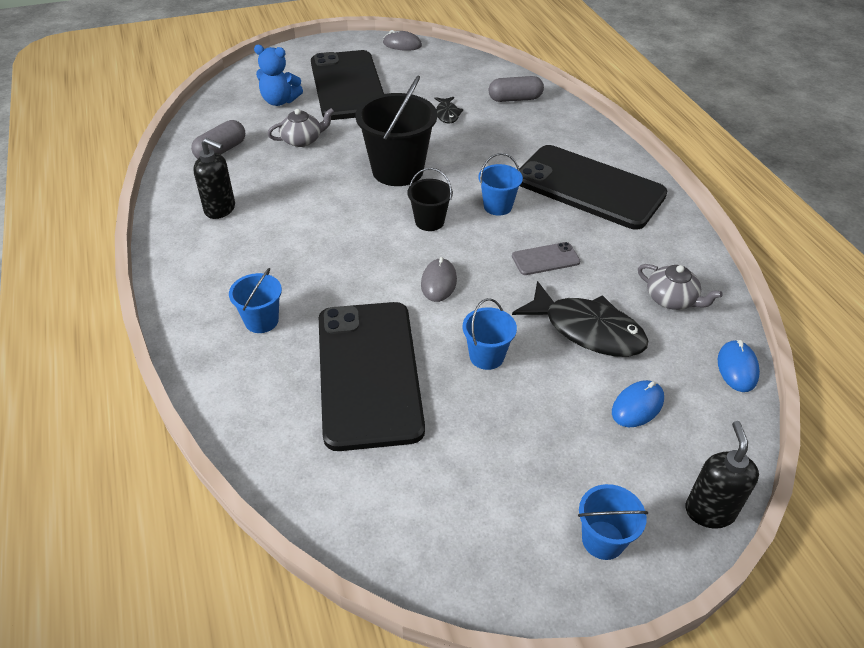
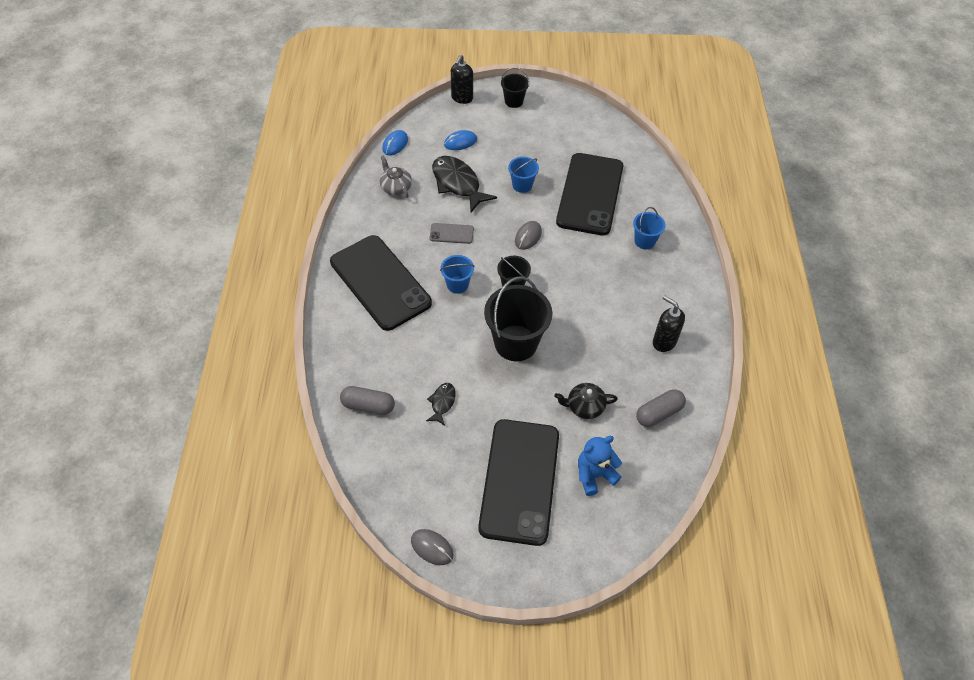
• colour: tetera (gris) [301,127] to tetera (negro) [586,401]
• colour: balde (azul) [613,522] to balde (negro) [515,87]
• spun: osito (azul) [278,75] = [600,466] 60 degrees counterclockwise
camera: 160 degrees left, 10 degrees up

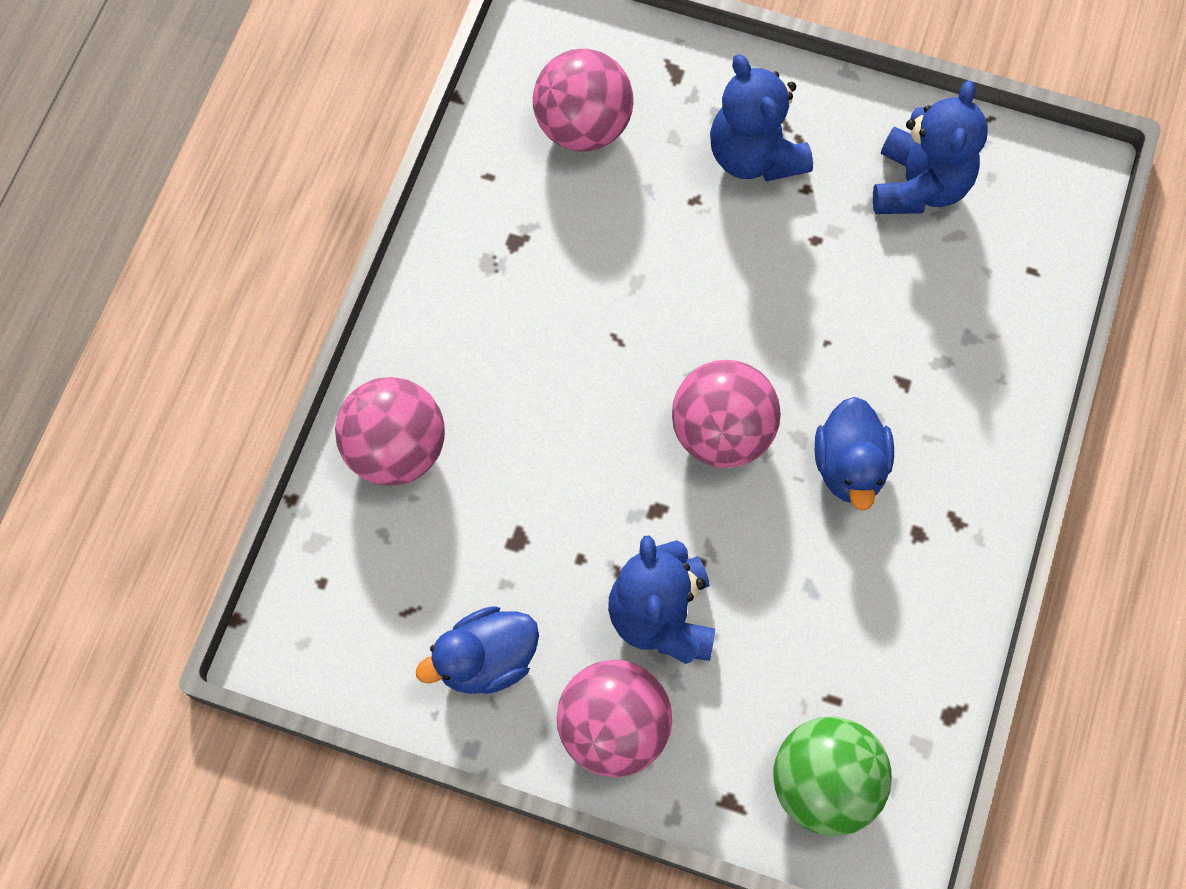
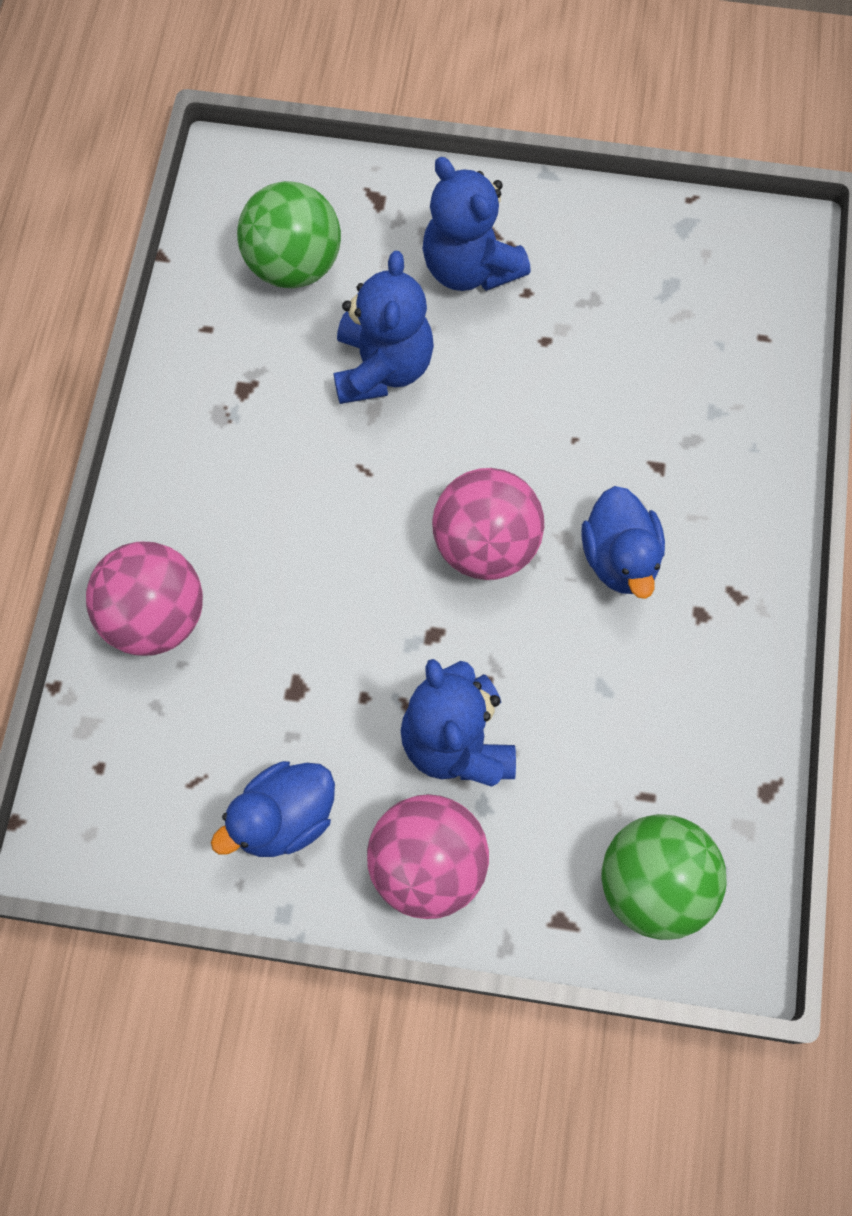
• relocated: osito (azul) [930,147] to [384,327]
• colour: pelota (rosa) [583,100] to pelota (verde) [289,235]
camera: 10 degrees left, 0 degrees up

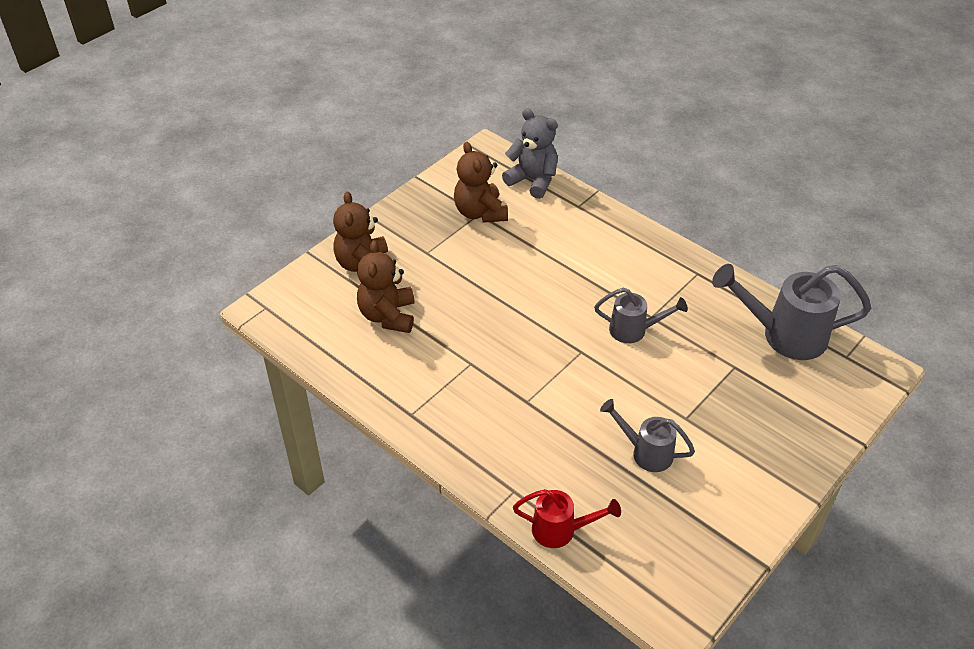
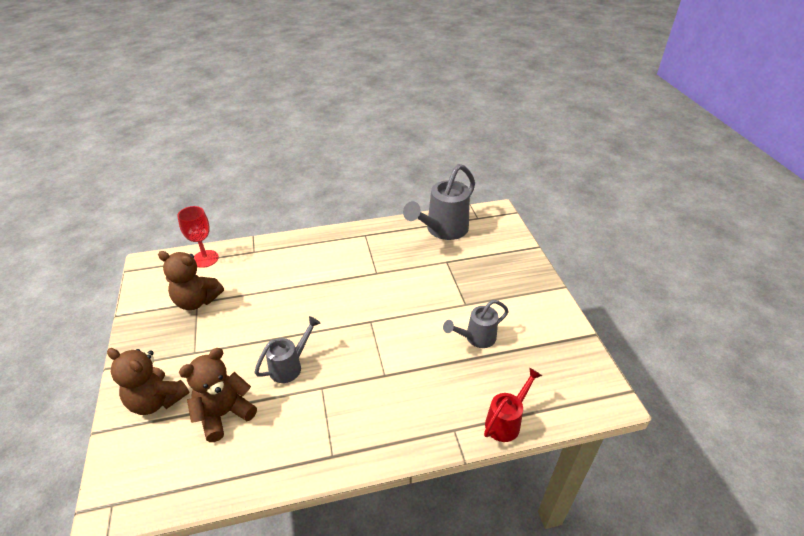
• relocated: regadera (gris) [641,315] to [288,349]
• exchanged: osito (gris) [530,154] to copa (rojo) [198,237]
• spun: osito (marrón) [386,286] = [218,395] 105 degrees clockwise
camera: 55 degrees left, 5 degrees down

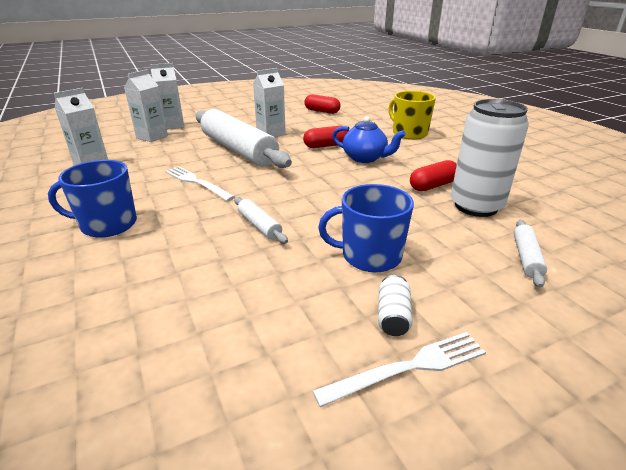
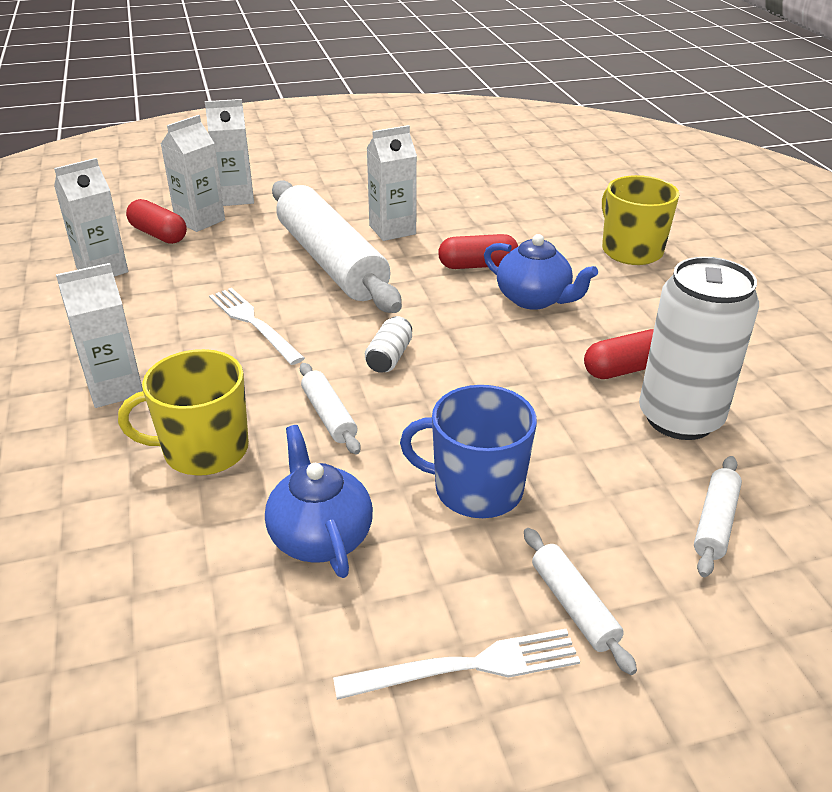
• appeared: taza (amarillo) [183,412]
• appeared: tetera (azul) [319,501]
• appeared: rodillo (blanco) [580,601]
• relocated: cápsula (rojo) [322,104] to [156,221]
• relocated: lata (blanco) [395,305] to [388,344]
• exchanged: taza (azul) [92,199] to cartón de leche (blanco) [99,335]
camera: 10 degrees right, 5 degrees up

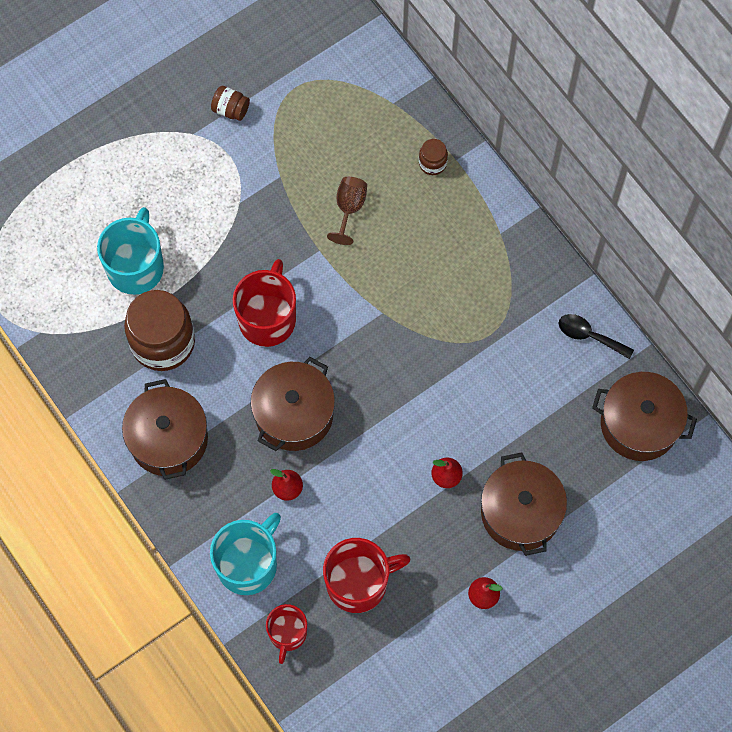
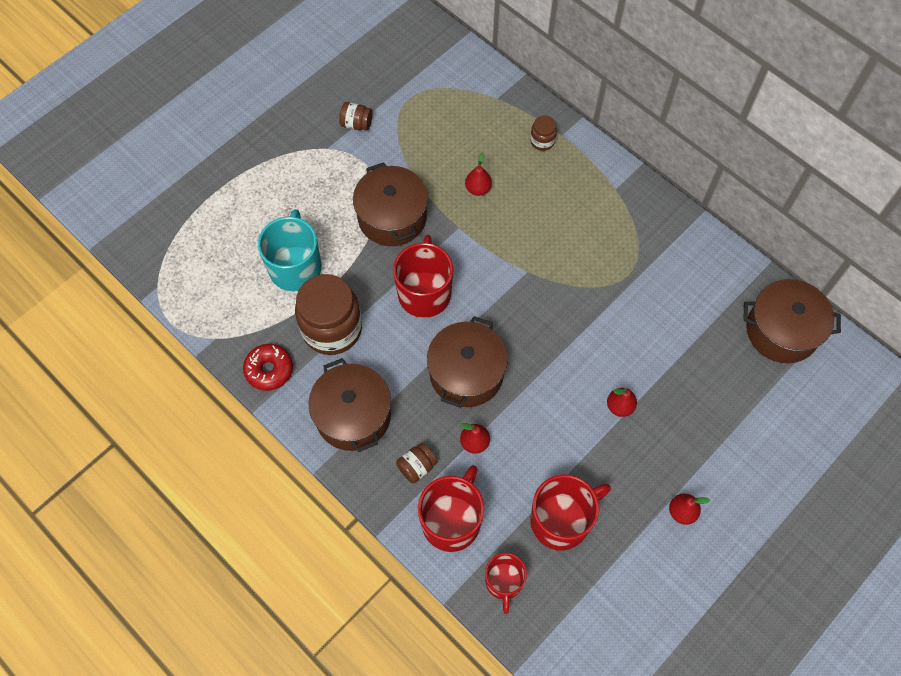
• missing: cuchara (negro) [596,336]
• appeared: rosquilla (rojo) [268,367]
• appeared: tarro (marrón) [416,463]
• relocated: olla (marrón) [524,504] to [390,204]
• exchanged: copa (marrón) [347,211] to pera (rojo) [478,174]
• colour: taza (turquesa) [245,554] to taza (rojo) [451,508]
camera: 10 degrees left, 5 degrees down

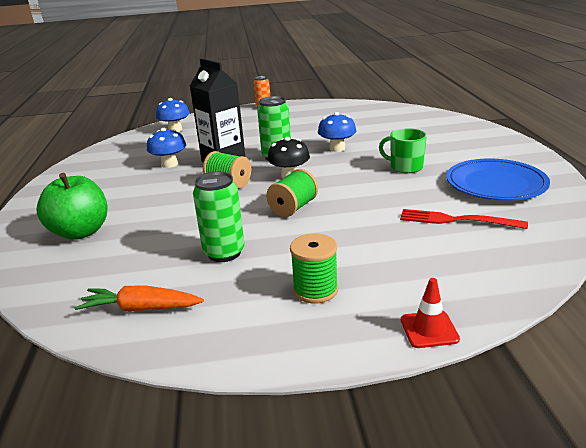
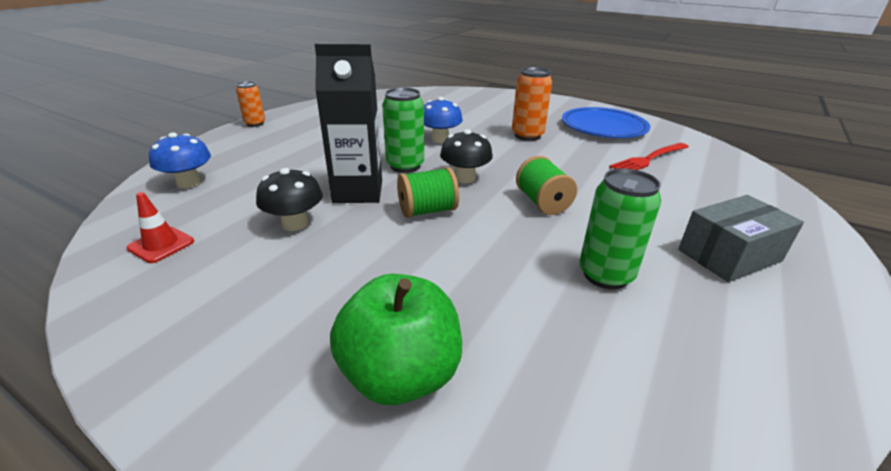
• missing: zanahoria (naranja) [139,299]
• relocated: cono de tráfico (rojo) [430,313] to [160,227]
• exchanged: carrete (verde) [314,269] to caja (gris) [741,238]
• exchanged: taza (verde) [403,150] to lata (naranja) [532,104]
• colour: seta (azul) [166,148] to seta (negro) [289,199]
camera: 55 degrees left, 5 degrees up

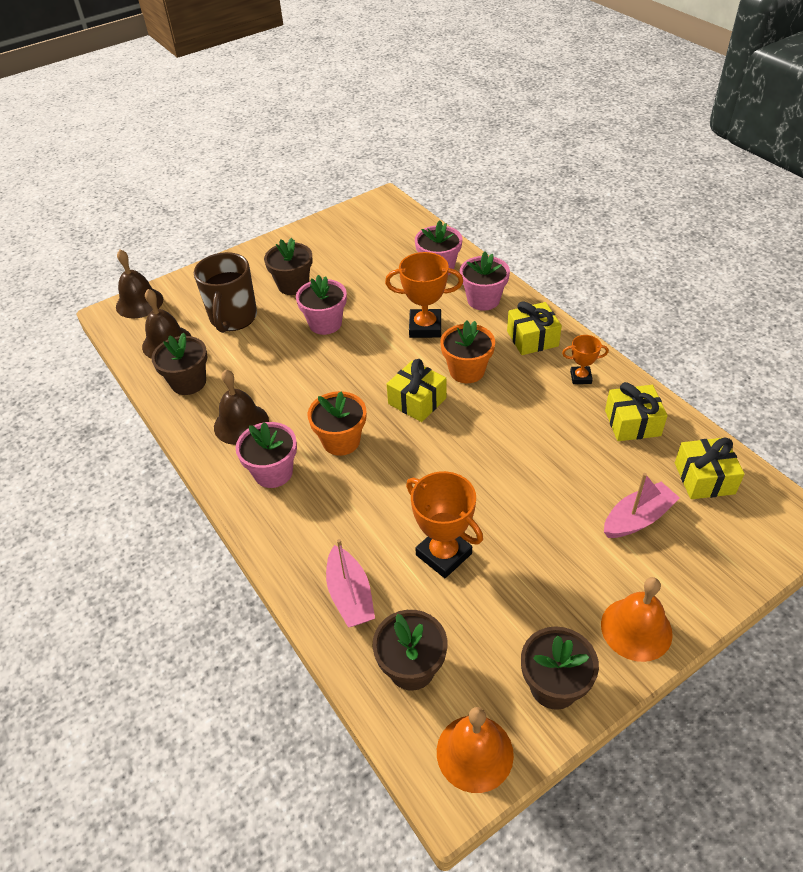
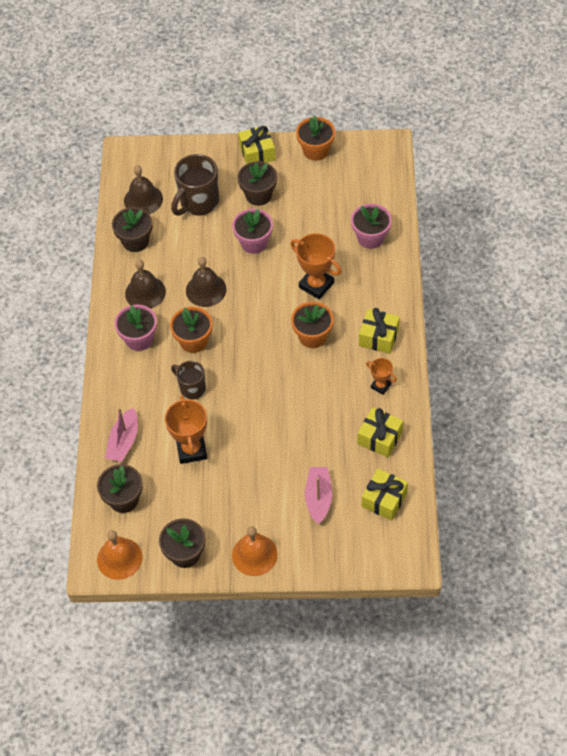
• missing: maceta (rosa) [485,281]
• appeared: taza (marrón) [188,380]
• appeared: maceta (naranja) [315,138]
• relocated: campana (marrón) [139,283] to [206,282]
• relocated: regalo (amarillo) [416,390] to [257,144]
• spun: barco (rosa) [642,505] = [318,495] 90 degrees counterclockwise
camera: 35 degrees right, 10 degrees up

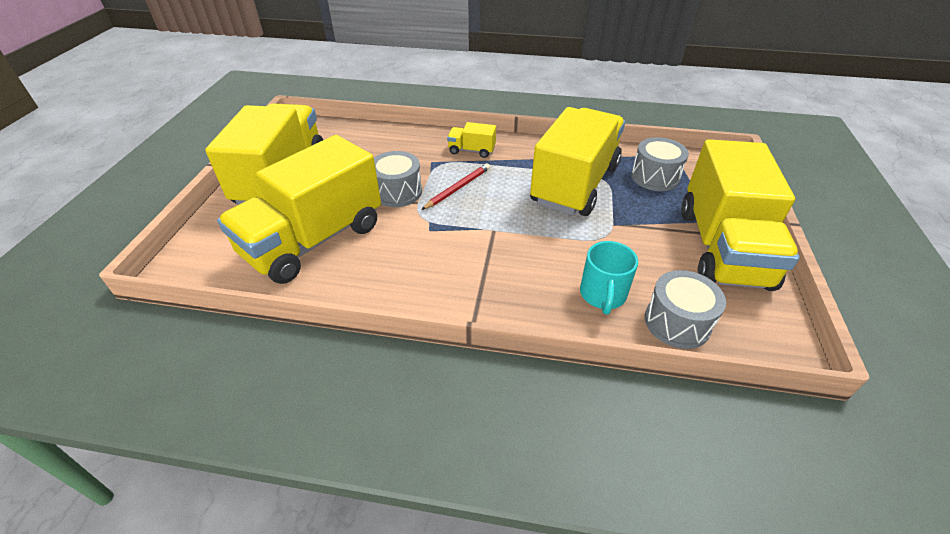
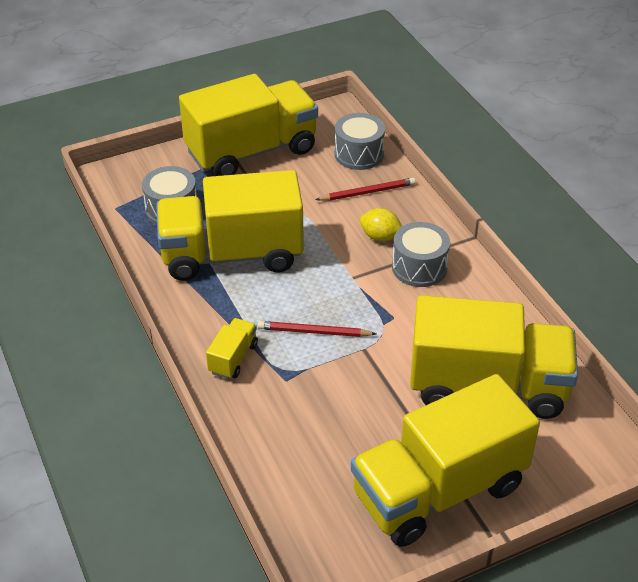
• appeared: limón (amarillo) [381,224]
• relocated: tambor (gris) [398,179] to [421,254]
• exchanged: taza (turquesa) [609,277] to lápiz (rojo) [365,189]
• spun: camión (amarillo) [471,140] = [232,348] 135 degrees counterclockwise
camera: 125 degrees left, 0 degrees up

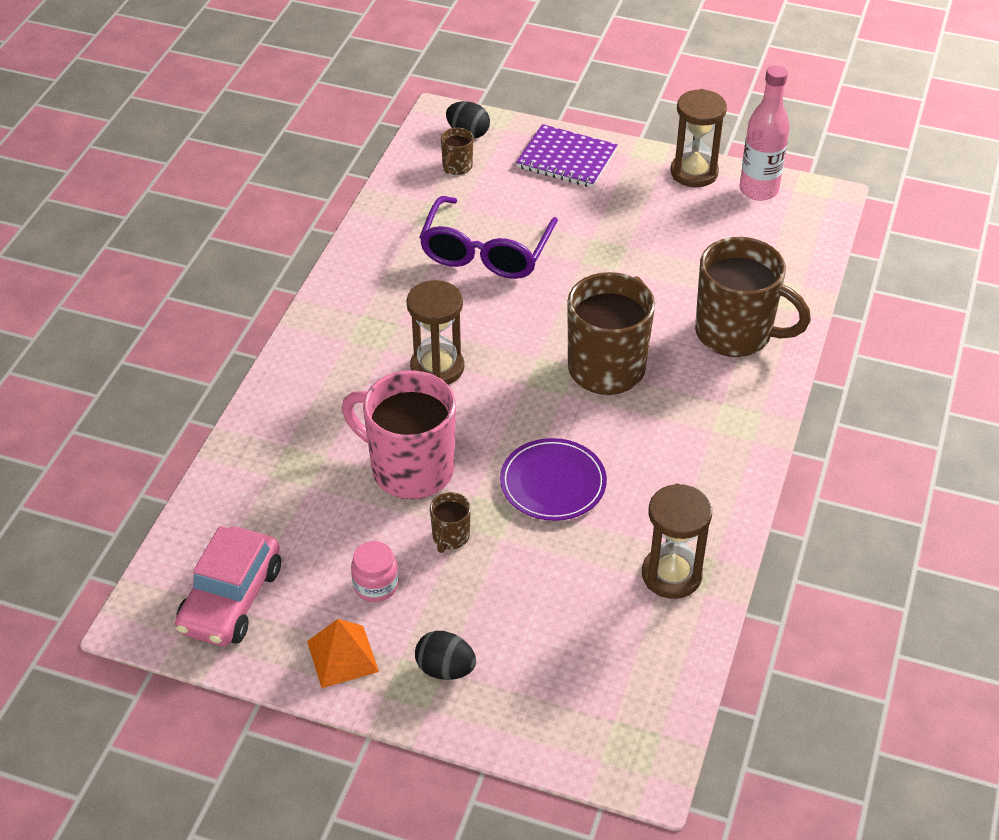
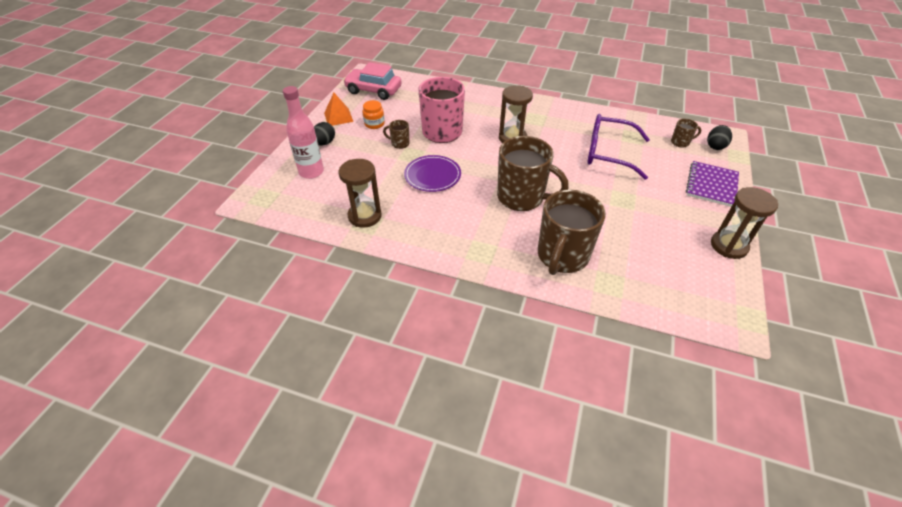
• relocated: botella (rosa) [764,133] to [303,132]
• colour: tarro (rosa) [374,571] to tarro (naranja) [374,114]
• spun: taza (marrón) [457,151] = [686,133] 150 degrees clockwise
camera: 90 degrees right, 0 degrees up

